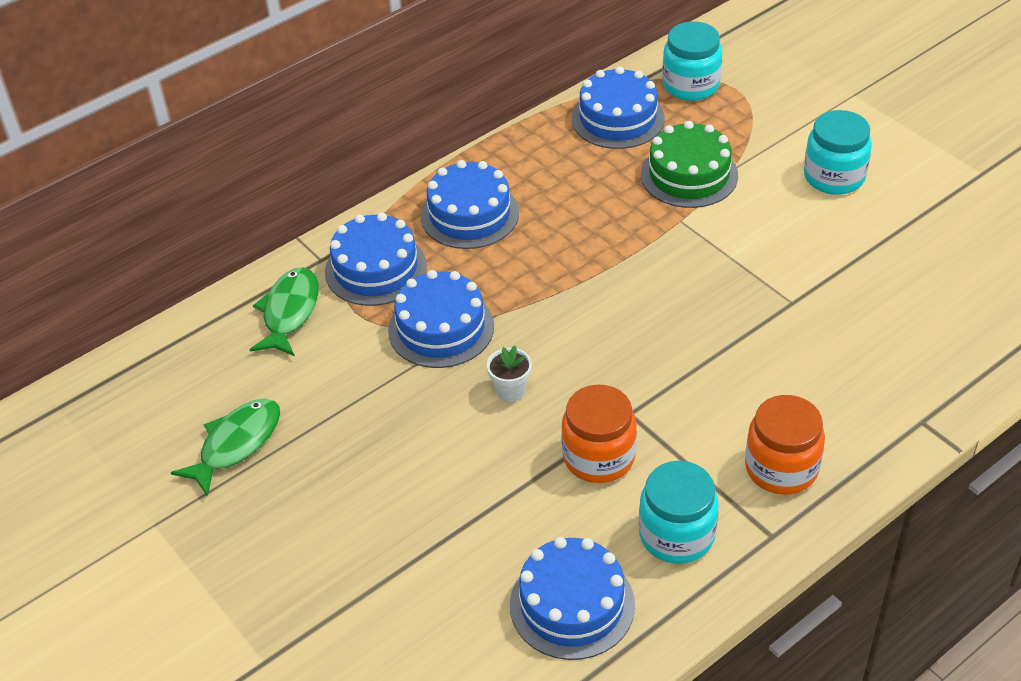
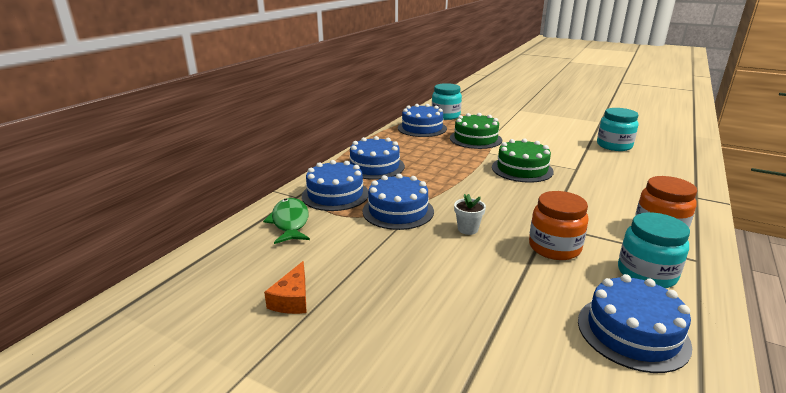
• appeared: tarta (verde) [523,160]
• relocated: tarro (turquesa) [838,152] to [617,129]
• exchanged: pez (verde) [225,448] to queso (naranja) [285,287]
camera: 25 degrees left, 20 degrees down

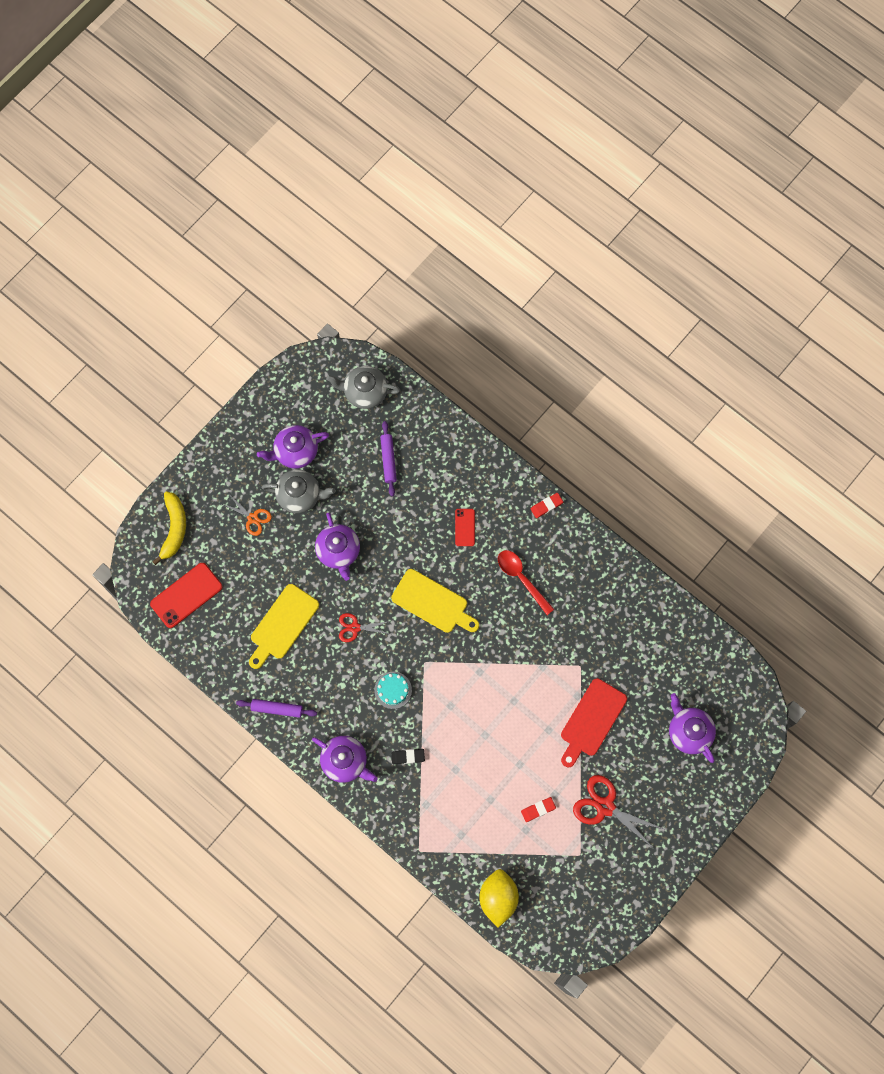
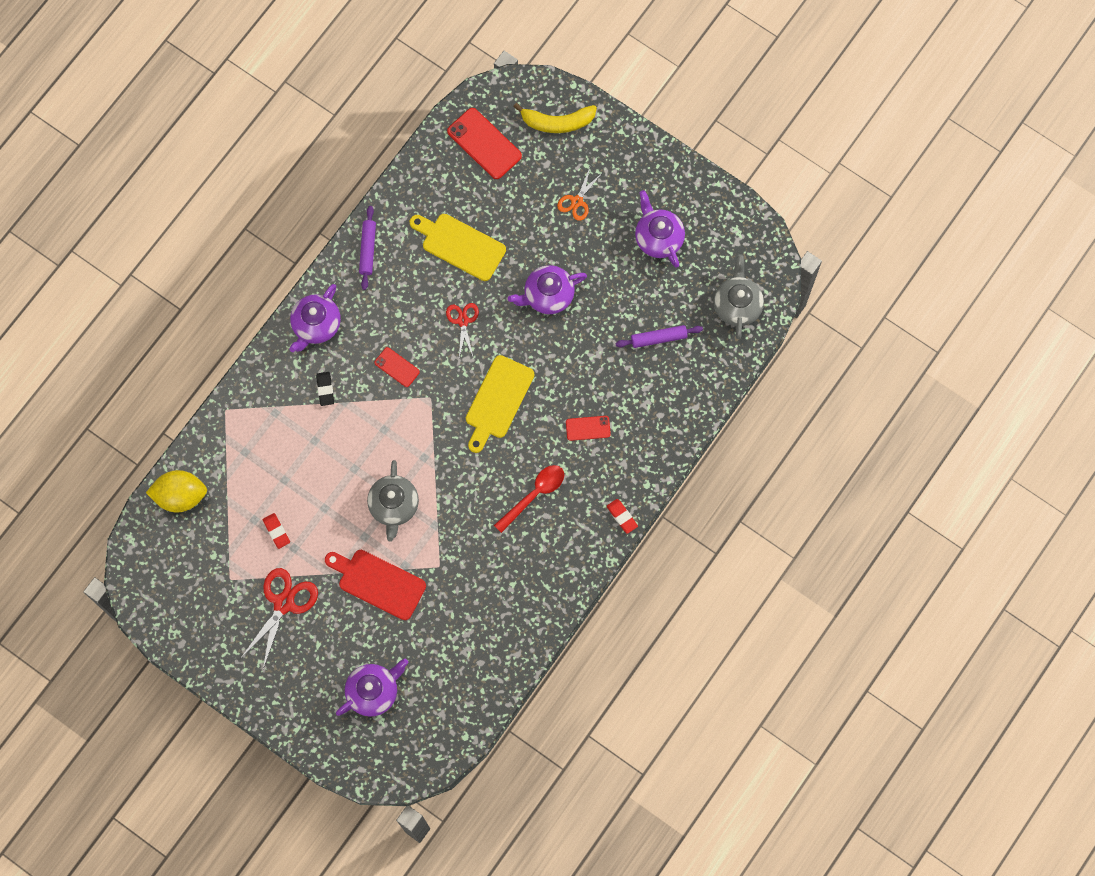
• relocated: tetera (gris) [299,491] to [393,501]
• exchanged: tarta (turquesa) [393,690] to móvil (rojo) [397,367]
camera: 85 degrees right, 0 degrees up

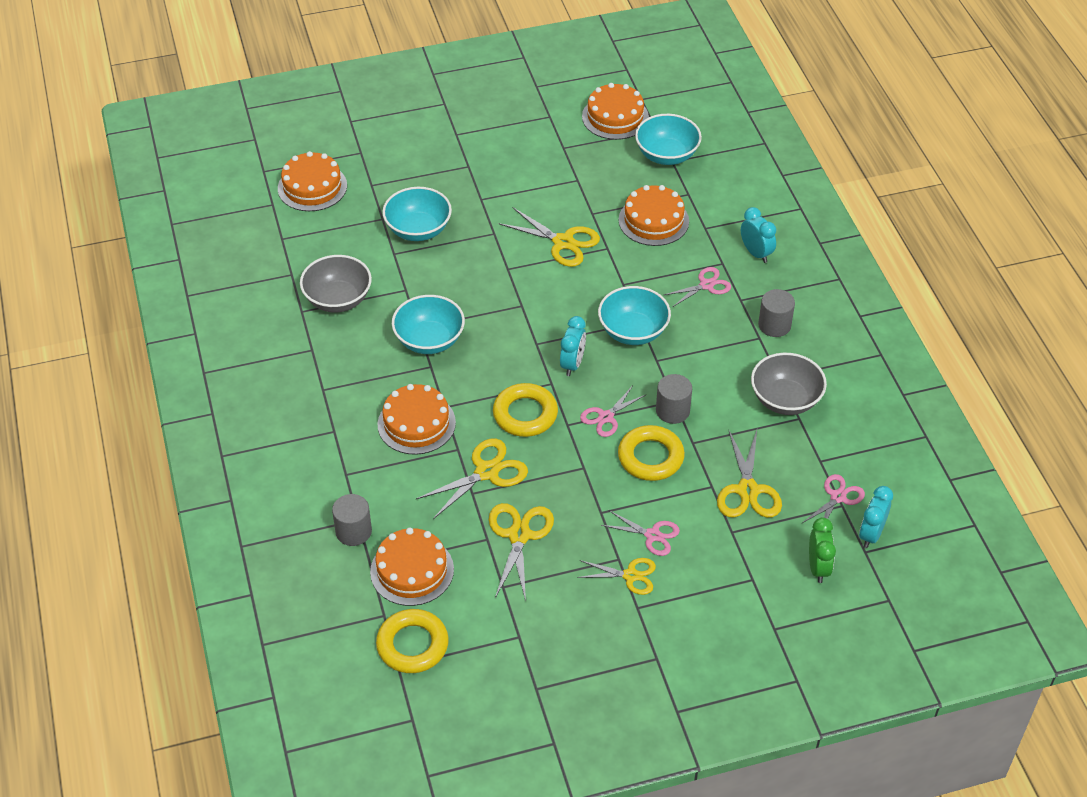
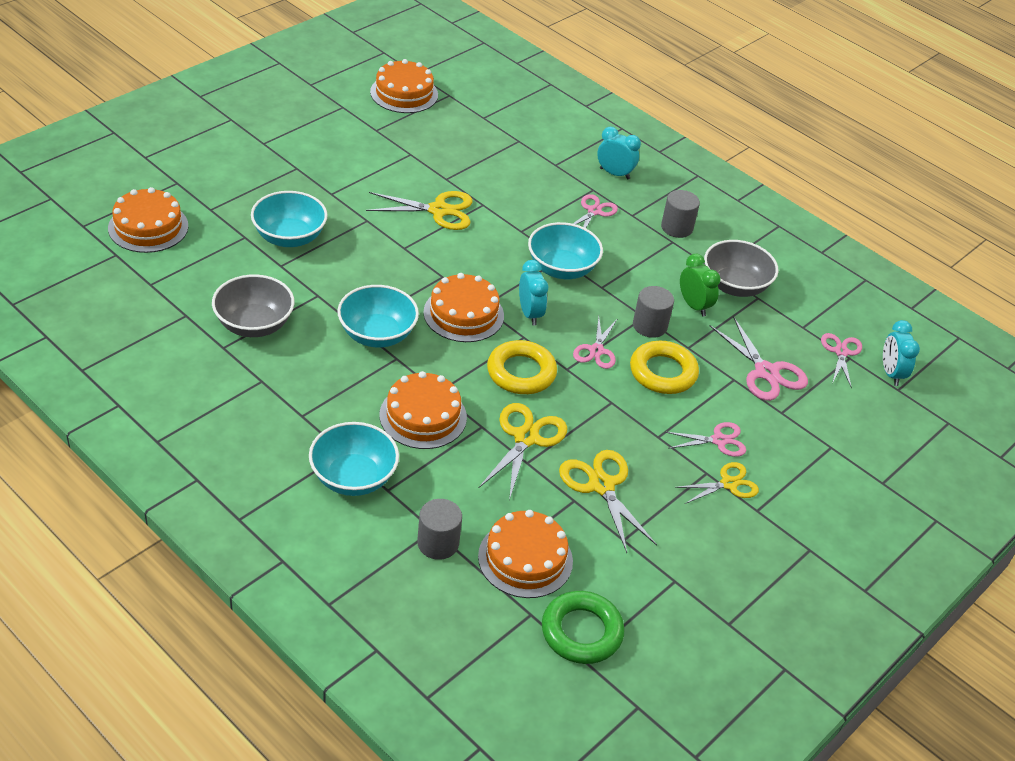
• relocated: tarta (naranja) [653,215] to [463,307]
• relocated: cuenco (turquesa) [668,139] to [354,459]
• relocated: despertador (verde) [822,550] to [700,285]
• colour: anillo (amarillo) [412,641] to anillo (verde) [583,627]
• colour: tijeras (amarillo) [749,473] to tijeras (rosa) [759,358]
camera: 35 degrees left, 5 degrees down

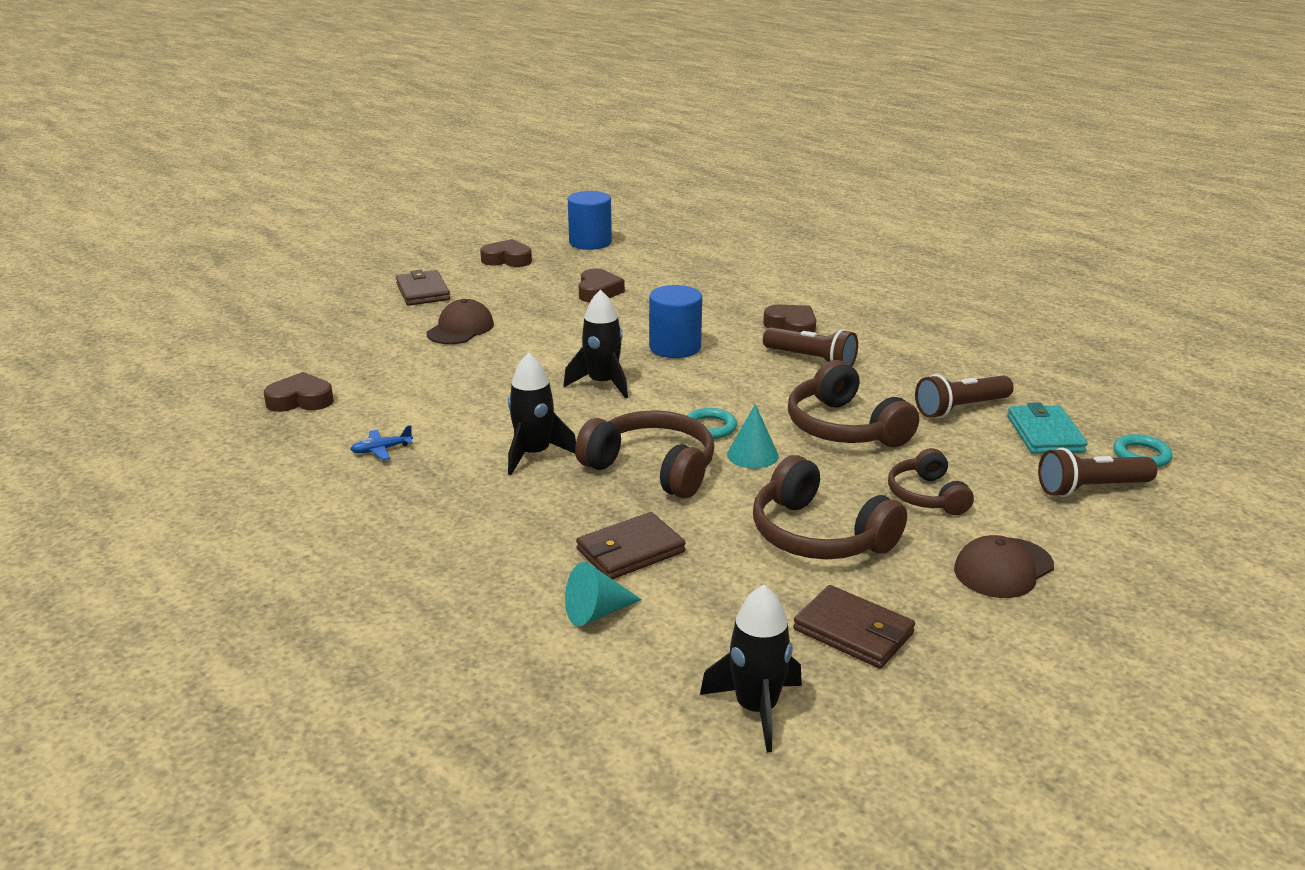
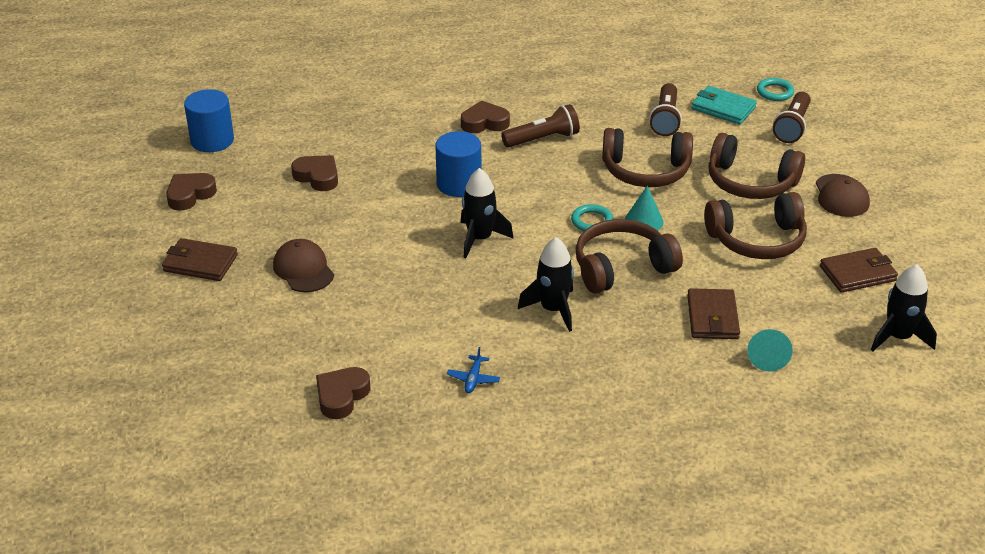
• size: auriculares (marrón) [931,481] = [756,166] x1.60
camera: 55 degrees left, 10 degrees up

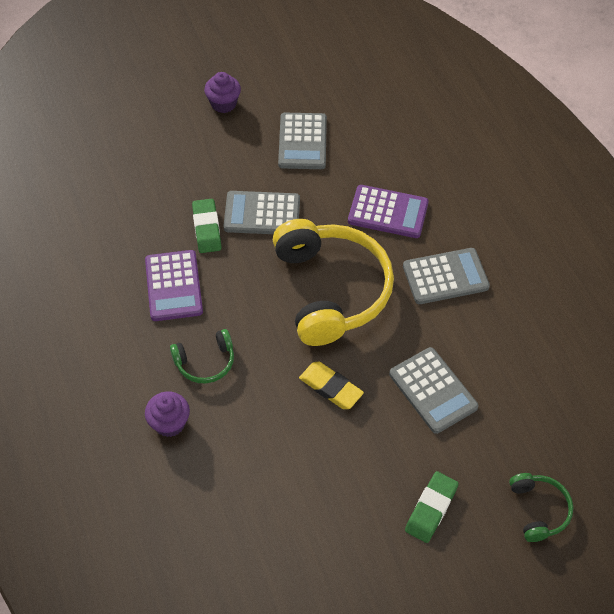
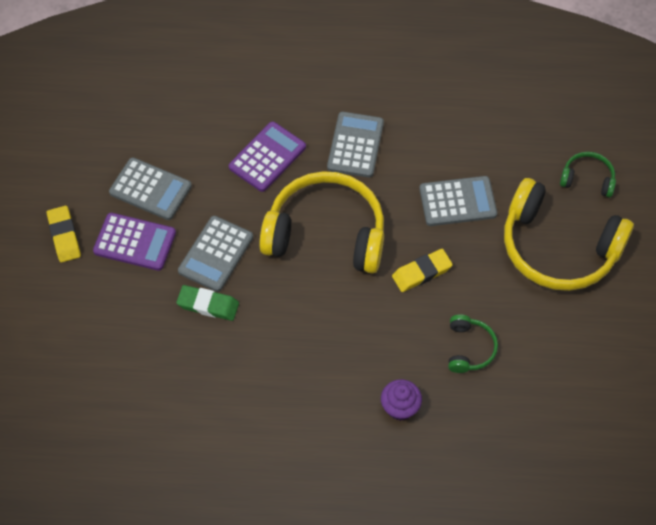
• relocated: calculadora (morado) [174,285] to [134,242]
• relocated: auriculares (verde) [202,356] to [473,343]
• exchanged: magdalena (morado) [222,92] to goma de borrar (amarillo) [64,234]
• exchanged: goma de borrar (verde) [432,507] to auriculares (amarillo) [569,234]
camera: 65 degrees left, 5 degrees up

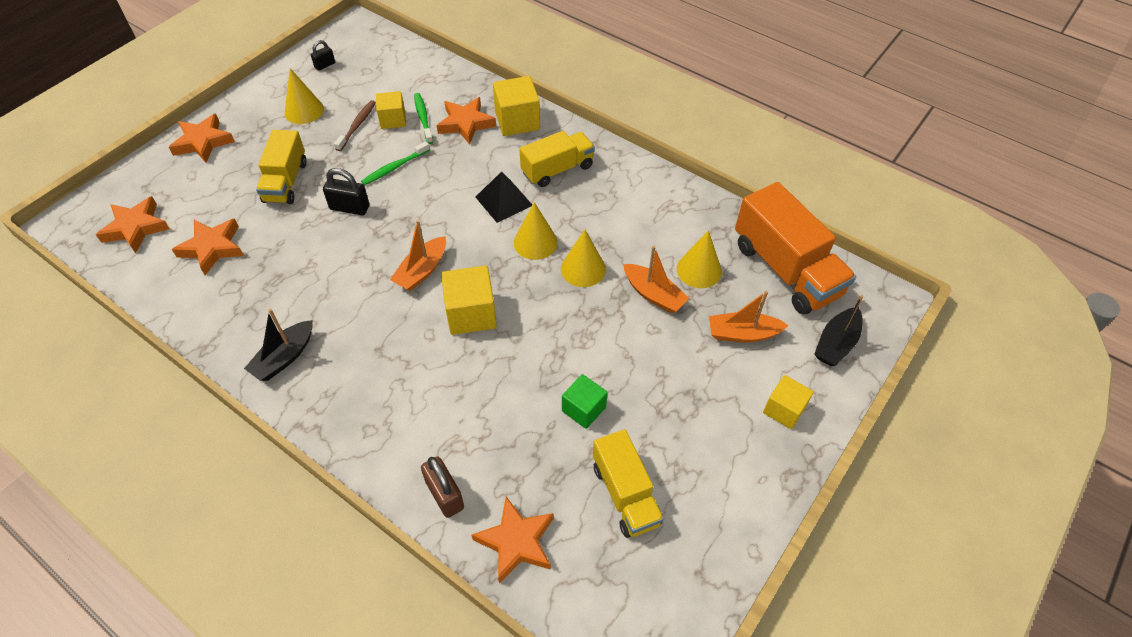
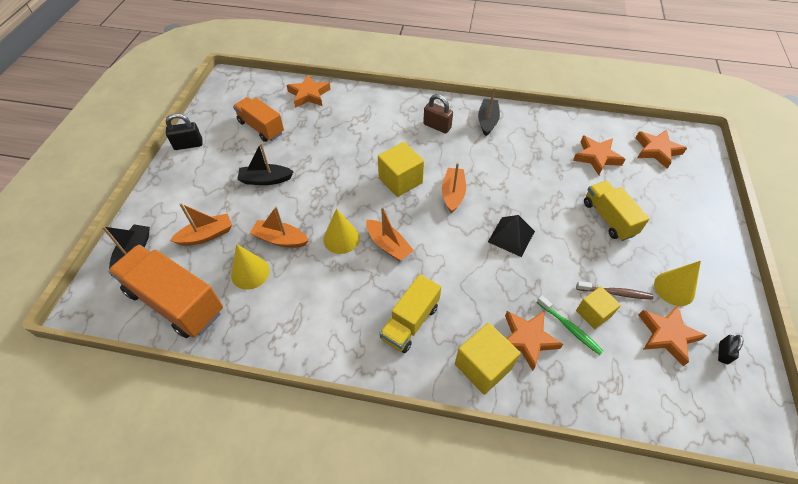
• missing: cepillo de dientes (verde) [395,163]
• missing: cubo (verde) [585,401]
• missing: cubo (amarillo) [788,402]
• appeared: barco (negro) [265,164]
• relocated: estrella (naranja) [202,138] to [672,335]
• relocated: candado (negro) [346,191] to [184,131]
• relocated: candado (marrón) [442,487] to [438,113]
• relocated: pirámide (negro) [504,197] to [511,236]
• exchanged: cono (amarillo) [536,231] to barco (naranja) [390,234]
• colour: camión (amarillo) [628,483] to camión (naranja) [258,119]
• spun: cepillo de dientes (marrón) [355,125] = [614,290] 75 degrees counterclockwise
camera: 155 degrees right, 0 degrees up

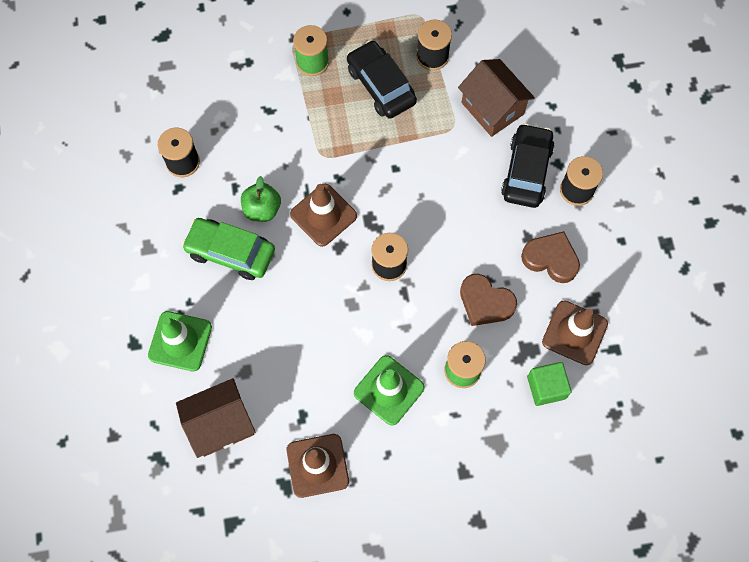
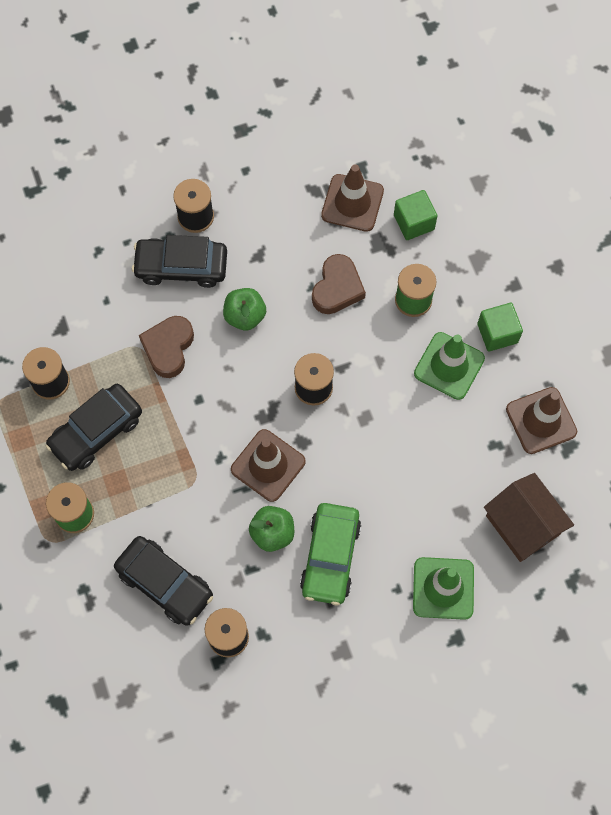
• missing: casa (marrón) [496,98]
• appeared: coche (negro) [163,581]
• appeared: manzana (verde) [244,309]
• appeared: cubo (verde) [500,327]
• relocated: corazón (marrón) [550,257] to [166,347]
camera: 100 degrees left, 0 degrees up

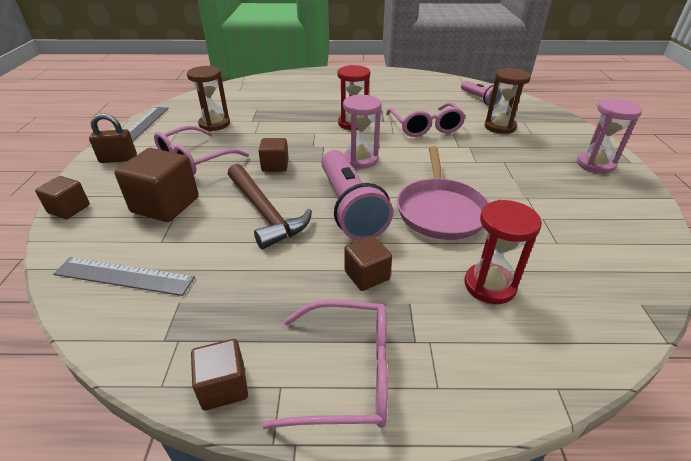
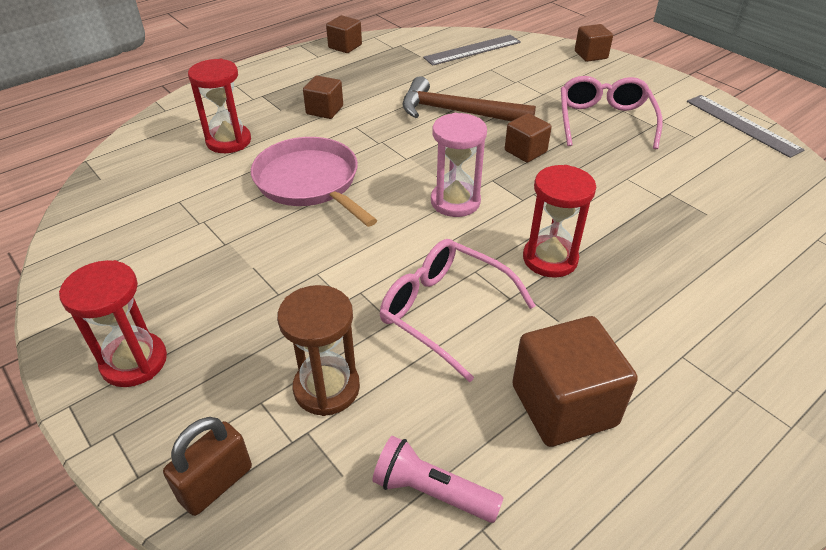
• missing: reloj de arena (marrón) [208,98]
• missing: gafas (rosa) [325,364]
• missing: lámpara de mano (rosa) [357,195]
• relocated: candado (marrón) [113,138] to [207,466]
• relocated: cubo (marrón) [156,185] to [575,381]
• colour: reloj de arena (rosa) [609,136] to reloj de arena (rojo) [113,323]
camera: 140 degrees right, 5 degrees up

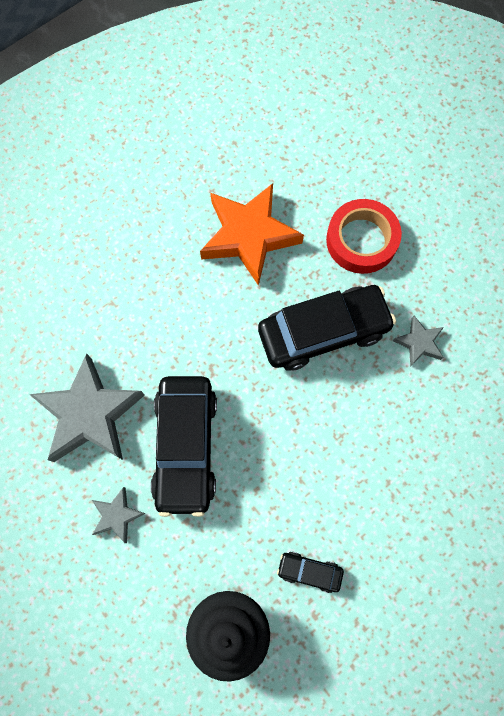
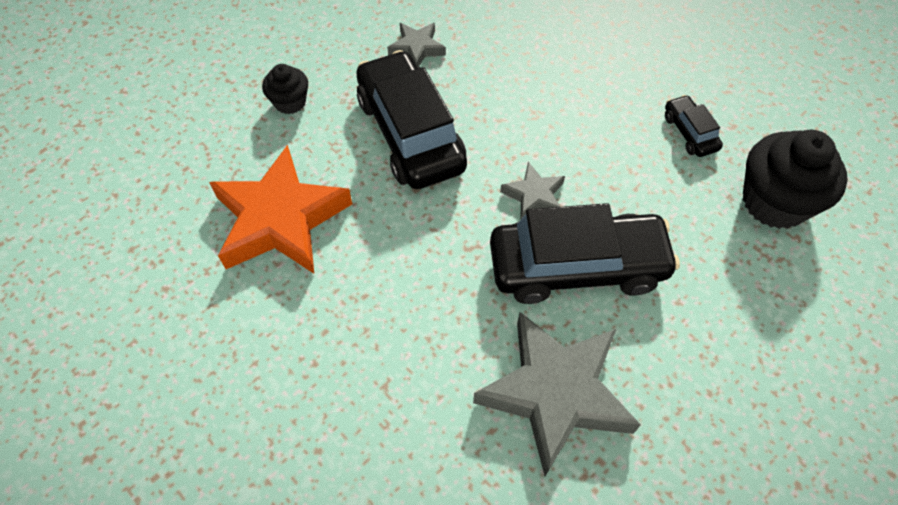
• relocated: estrella (gris) [119,515] to [532,191]
• exchanged: cinta adhesiva (rojo) [364,236] to magdalena (negro) [285,89]
• spun: coche (negro) [310,572] = [694,126] 150 degrees clockwise
camera: 95 degrees left, 15 degrees down

